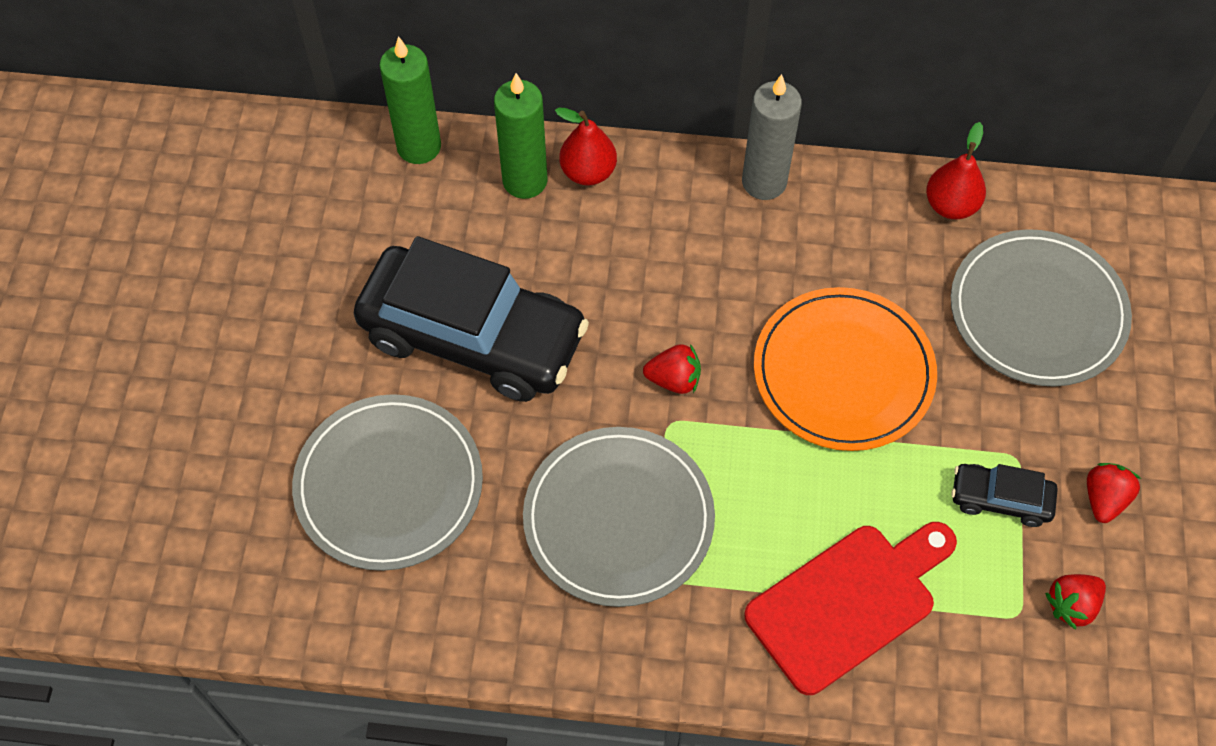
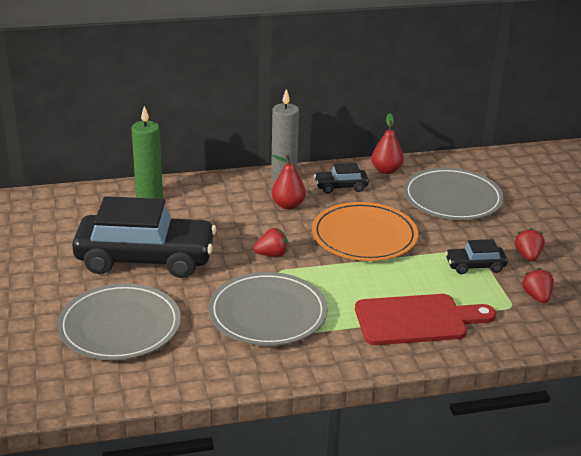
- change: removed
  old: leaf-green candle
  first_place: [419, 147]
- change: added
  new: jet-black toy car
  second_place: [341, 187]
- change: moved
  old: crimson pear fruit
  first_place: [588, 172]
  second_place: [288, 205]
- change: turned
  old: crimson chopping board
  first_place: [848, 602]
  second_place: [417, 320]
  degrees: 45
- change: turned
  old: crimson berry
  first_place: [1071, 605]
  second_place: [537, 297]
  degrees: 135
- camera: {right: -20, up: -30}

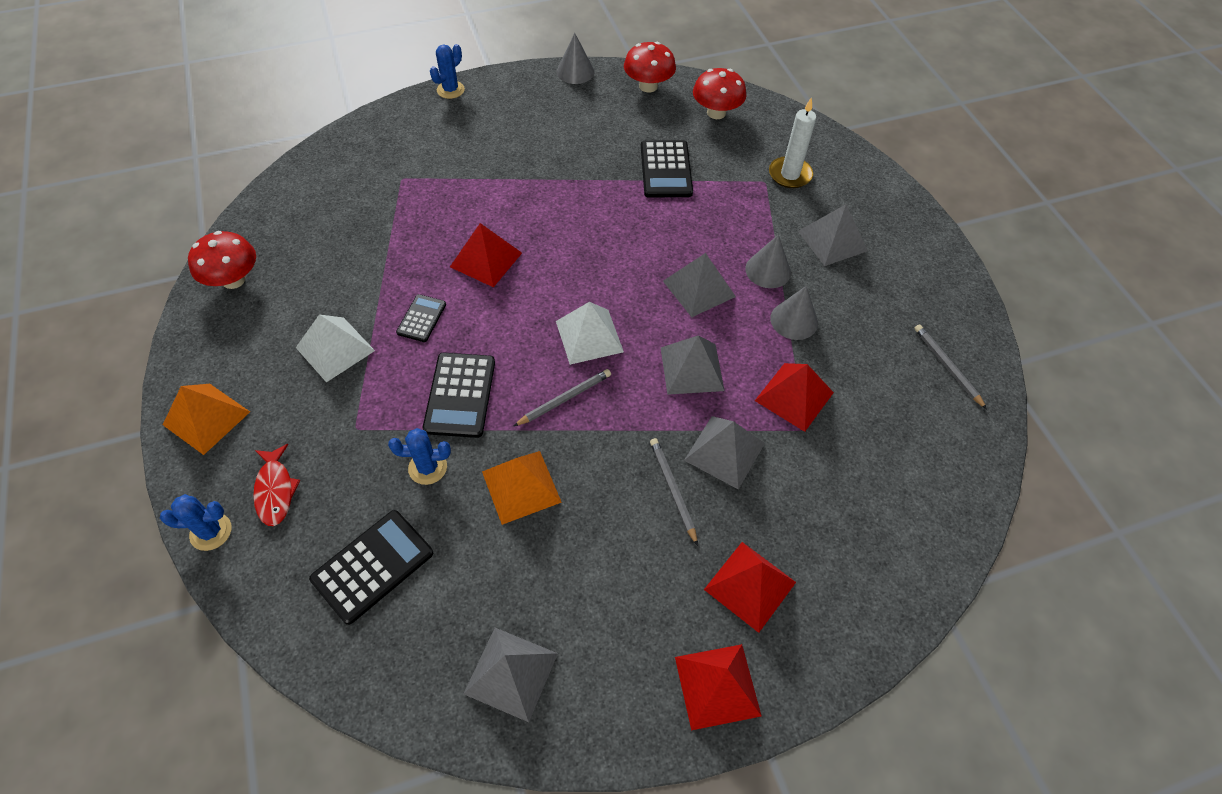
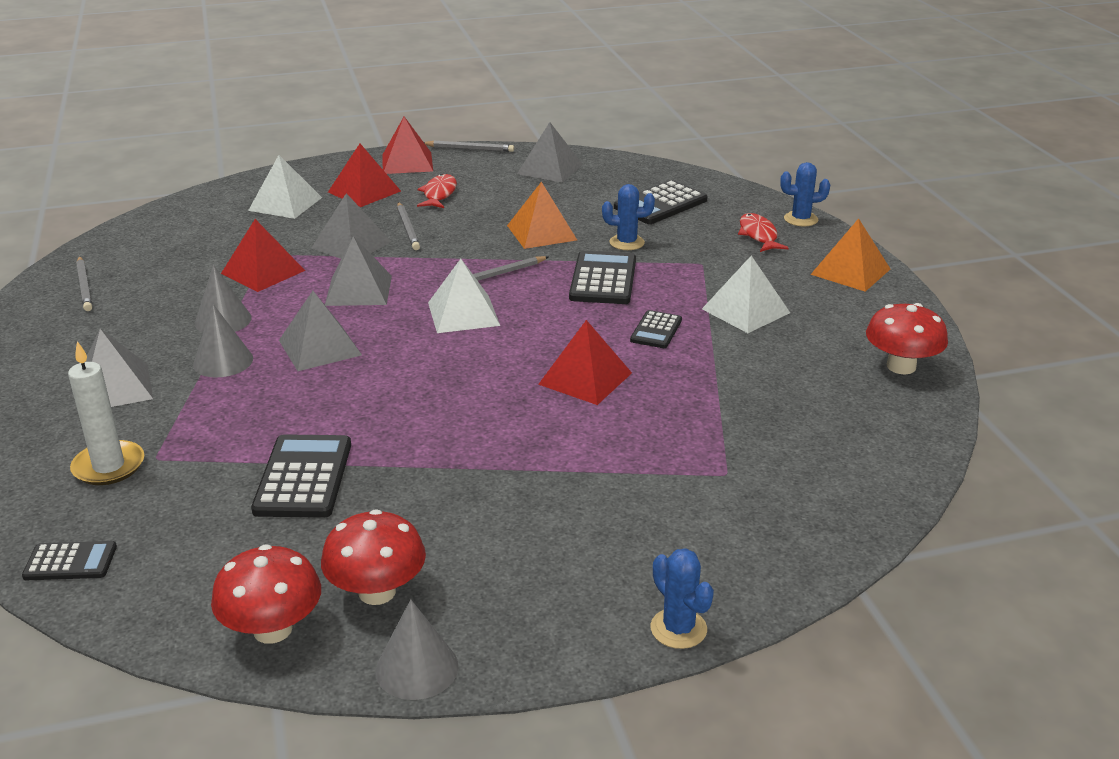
- change: added
  new: jet-black calculator
  second_place: [70, 562]
- change: added
  new: snow-white pyramid
  second_place: [285, 204]
- change: added
  new: crimson fish figure
  second_place: [439, 194]
- change: added
  new: grey wooden pencil
  second_place: [469, 149]
- change: moved
  old: crimson mushroom
  first_place: [716, 113]
  second_place: [377, 592]
- change: turned
  old: cobalt saguaro cactus
  first_place: [450, 90]
  second_place: [678, 629]
  degrees: -75
- camera: {right: -175, up: -25}

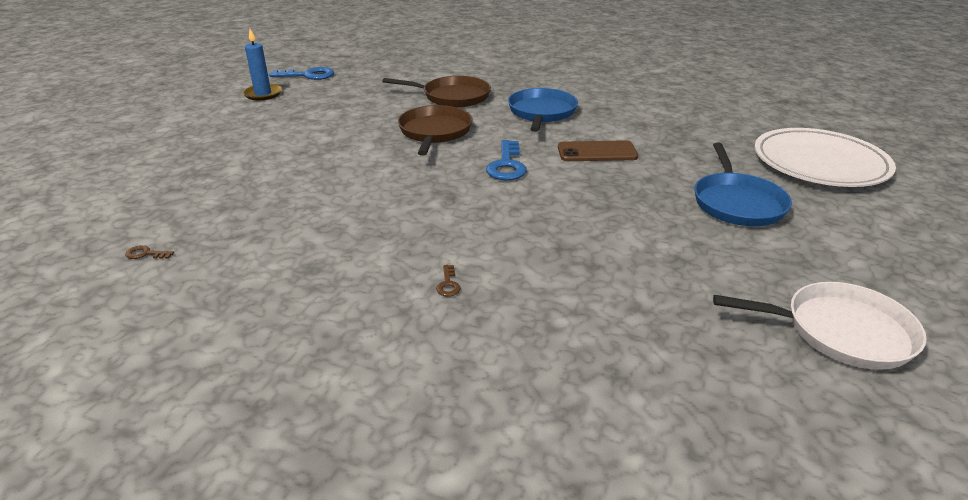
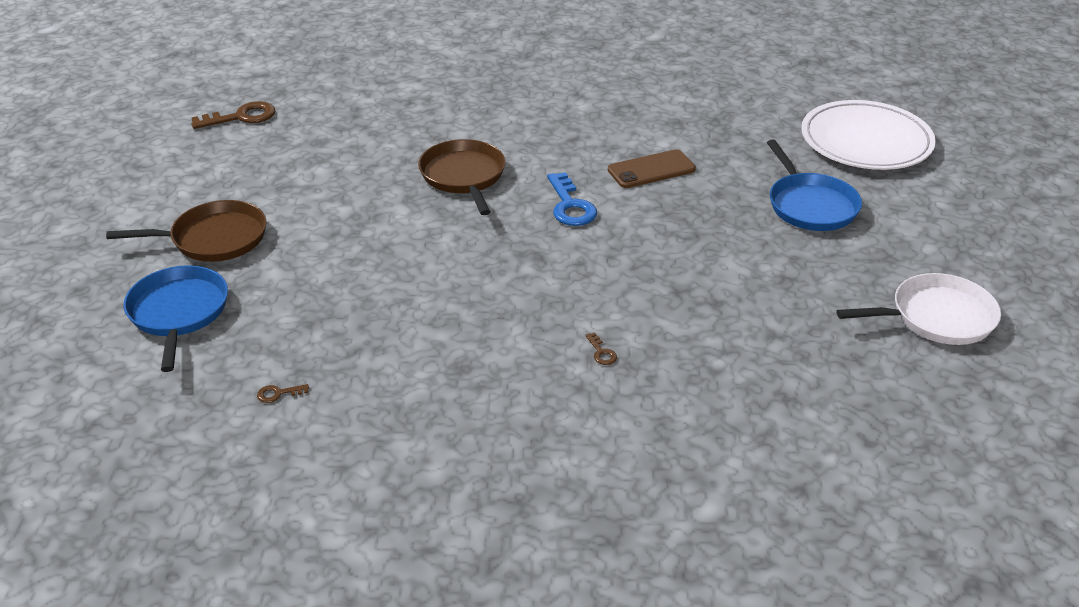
- change: removed
  old: cobalt candle
  first_place: [263, 94]
- change: moved
  old: russet frying pan
  first_place: [453, 96]
  second_place: [214, 238]
- change: moved
  old: cobalt frying pan
  first_place: [541, 112]
  second_place: [178, 312]
- change: recoloured
  old: cobalt door key
  new: russet door key
  first_place: [308, 75]
  second_place: [241, 117]
- camera: {right: -20, up: 5}

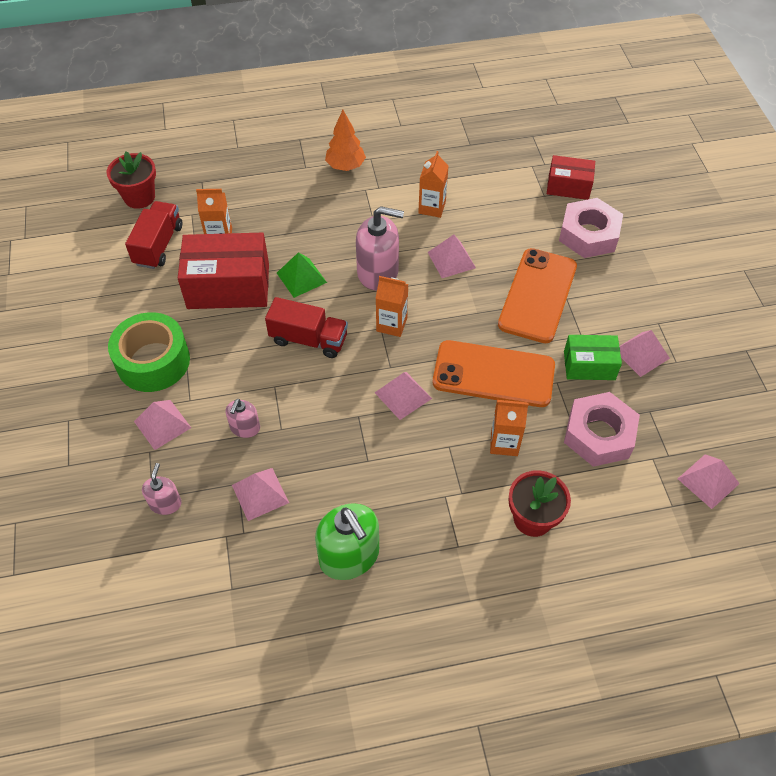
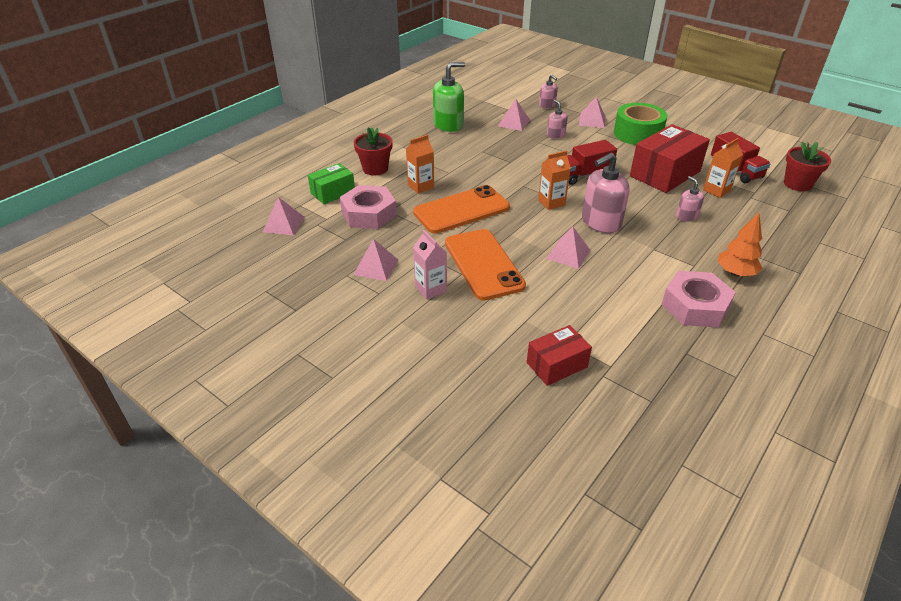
- change: removed
  old: leaf-green pyramid
  first_place: [301, 277]
- change: removed
  old: rosy pyramid
  first_place: [403, 395]
- change: removed
  old: orange milk carton
  first_place: [432, 207]
- change: added
  new: rosy milk carton
  second_place: [430, 289]
- change: added
  new: rosy soap pump
  second_place: [686, 216]
- change: moved
  old: rosy hex nut
  first_place: [588, 234]
  second_place: [695, 306]
- change: moved
  old: leaf-green package
  first_place: [589, 365]
  second_place: [333, 192]
- change: turned
  old: leaf-green soap pump
  first_place: [349, 556]
  second_place: [448, 125]
  degrees: 135
- camera: {right: 140, up: -15}

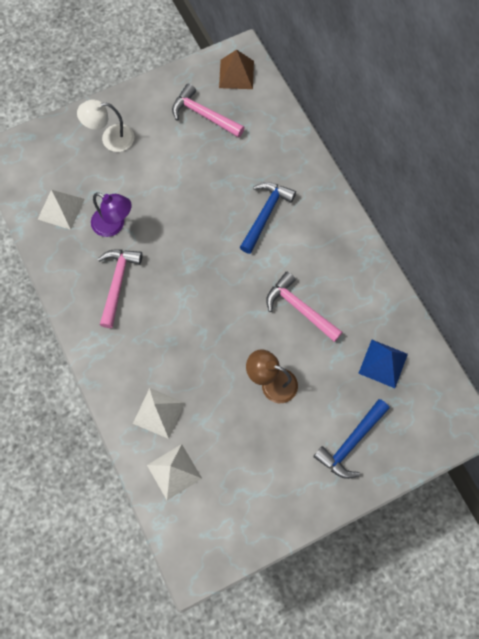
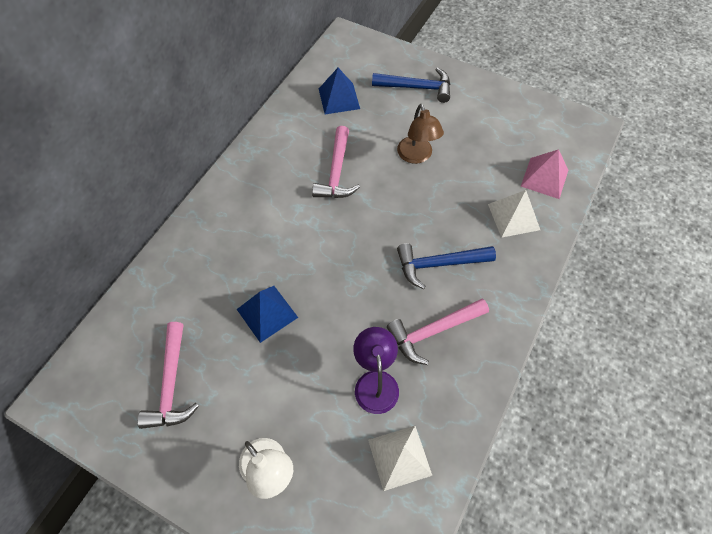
- change: removed
  old: russet pyramid
  first_place: [236, 74]
- change: added
  new: cobalt pyramid
  second_place: [267, 313]
- change: moved
  old: cobalt hammer
  first_place: [265, 214]
  second_place: [438, 264]
- change: recoloured
  old: snow-white pyramid
  new: rosy pyramid
  first_place: [174, 471]
  second_place: [544, 178]
- camera: {right: -125, up: -10}

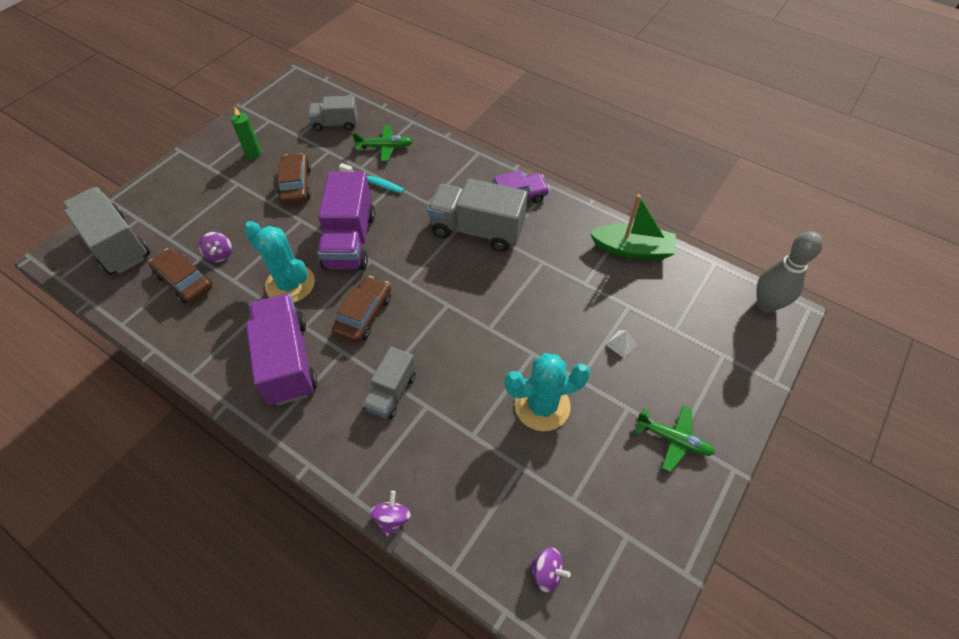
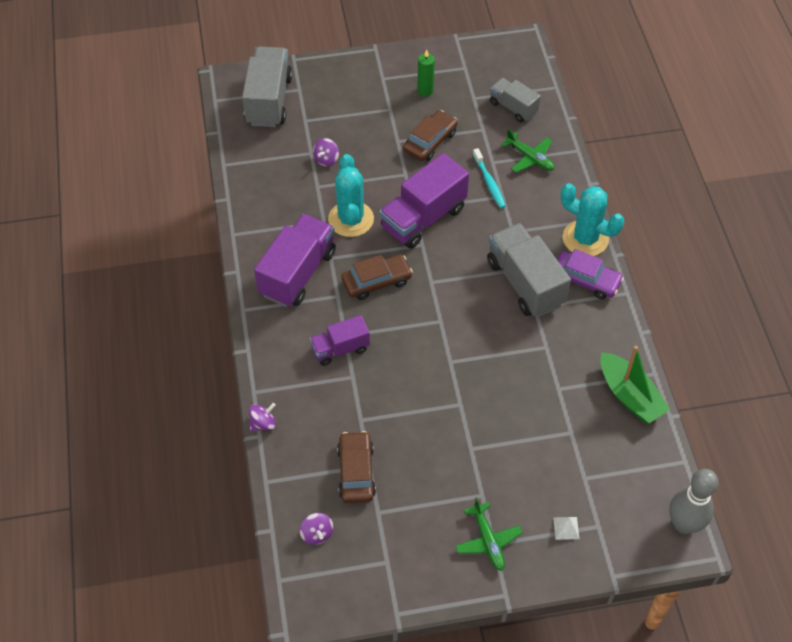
- change: moved
  old: russet toy car
  first_place: [184, 281]
  second_place: [356, 472]
- change: moved
  old: aqua saguaro cactus
  first_place: [542, 406]
  second_place: [585, 238]
- change: moved
  old: snow-white pyramid
  first_place: [621, 344]
  second_place: [566, 528]
- change: recoloured
  old: grey toy truck
  new: royal purple toy truck
  first_place: [391, 392]
  second_place: [340, 349]
- camera: {right: 45, up: 0}

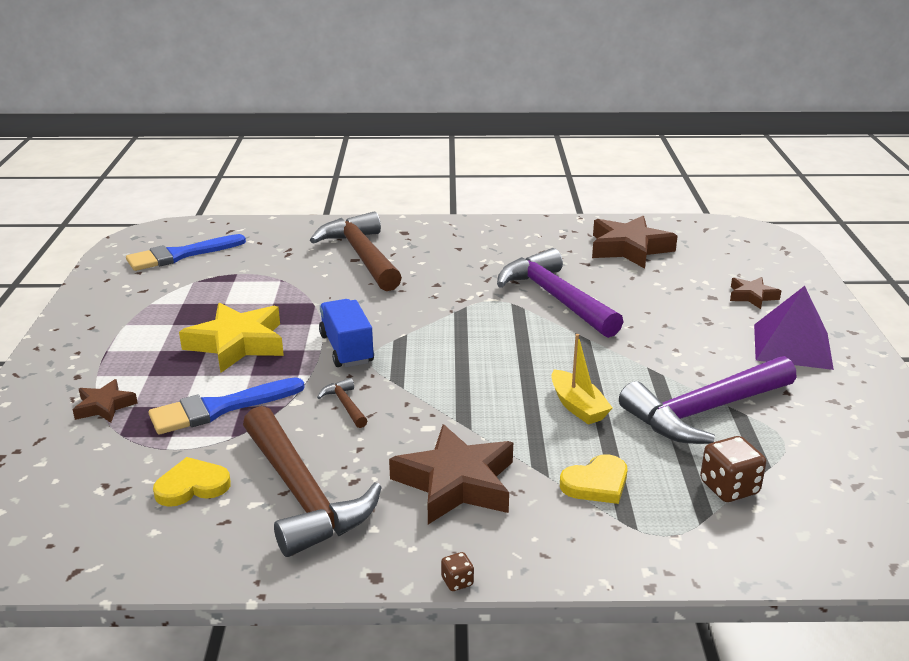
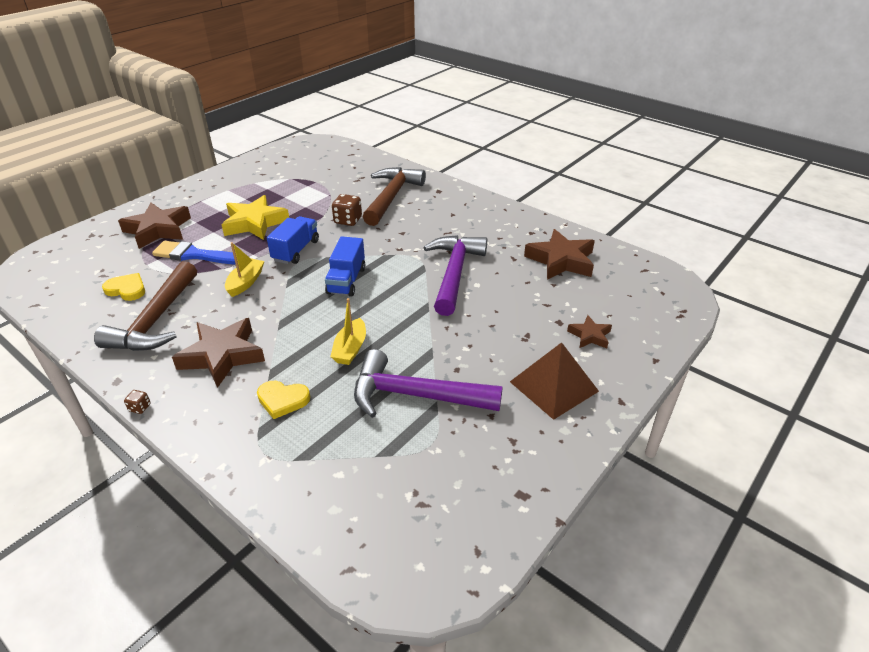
- change: removed
  old: cobalt brush
  first_place: [180, 255]
- change: added
  new: cobalt toy truck
  second_place: [346, 280]
- change: moved
  old: russet dice
  first_place: [729, 488]
  second_place: [348, 220]
- change: replaced
  old: russet hammer
  new: golden boat
  first_place: [345, 405]
  second_place: [245, 282]
- change: recoloured
  old: royal purple pyramid
  new: russet pyramid
  first_place: [792, 346]
  second_place: [554, 386]
- change: resized
  old: russet star
  first_place: [104, 406]
  second_place: [158, 230]
  factor: 1.88
- camera: {right: 40, up: 10}

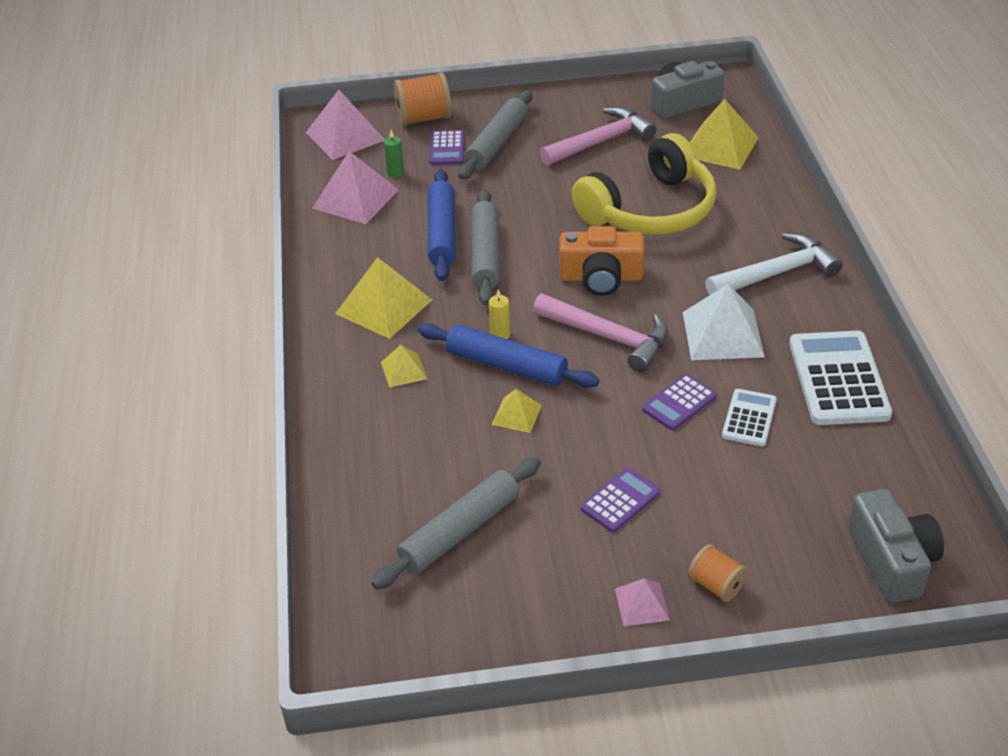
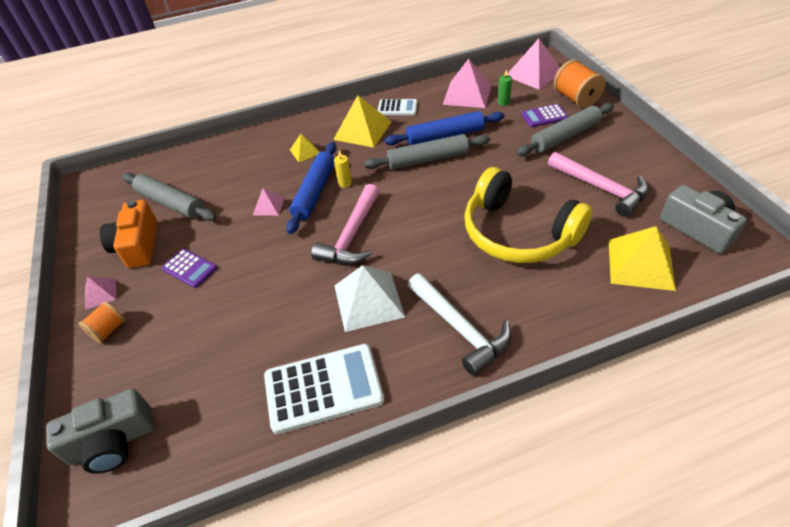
- change: removed
  old: royal purple calculator
  first_place: [679, 403]
- change: moved
  old: orange photo camera
  first_place: [601, 277]
  second_place: [138, 245]
- change: moved
  old: snow-white calculator
  first_place: [749, 418]
  second_place: [397, 108]
- change: recoloured
  old: golden pyramid
  new: rosy pyramid
  first_place: [517, 415]
  second_place: [268, 206]
- change: turned
  old: grey dough roller
  first_place: [496, 143]
  second_place: [565, 136]
  degrees: -45
- camera: {right: 80, up: 5}

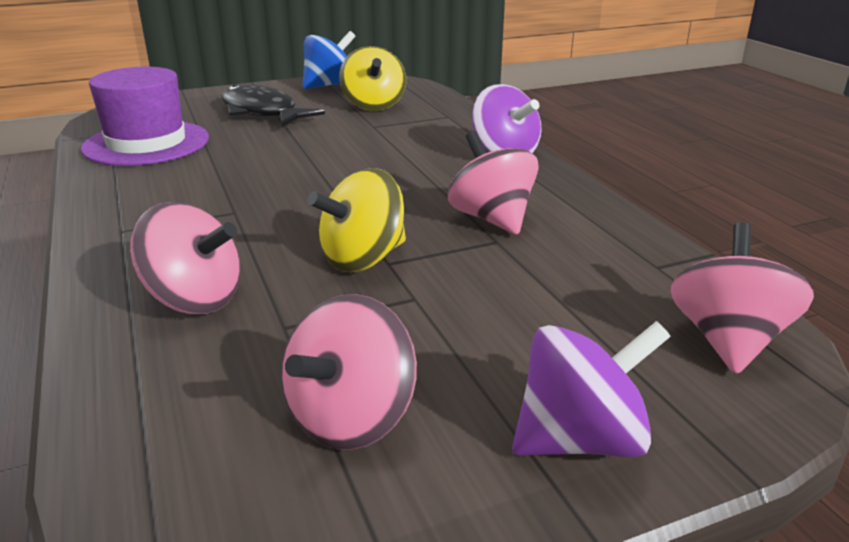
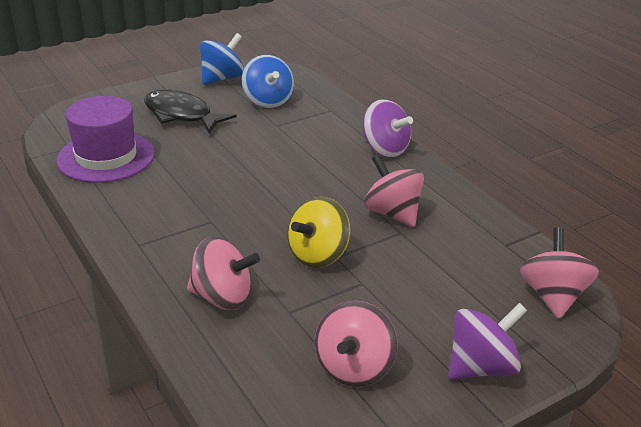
- change: recoloured
  old: golden whirligig
  new: cobalt whirligig
  first_place: [373, 105]
  second_place: [268, 101]
- camera: {right: -10, up: 5}

